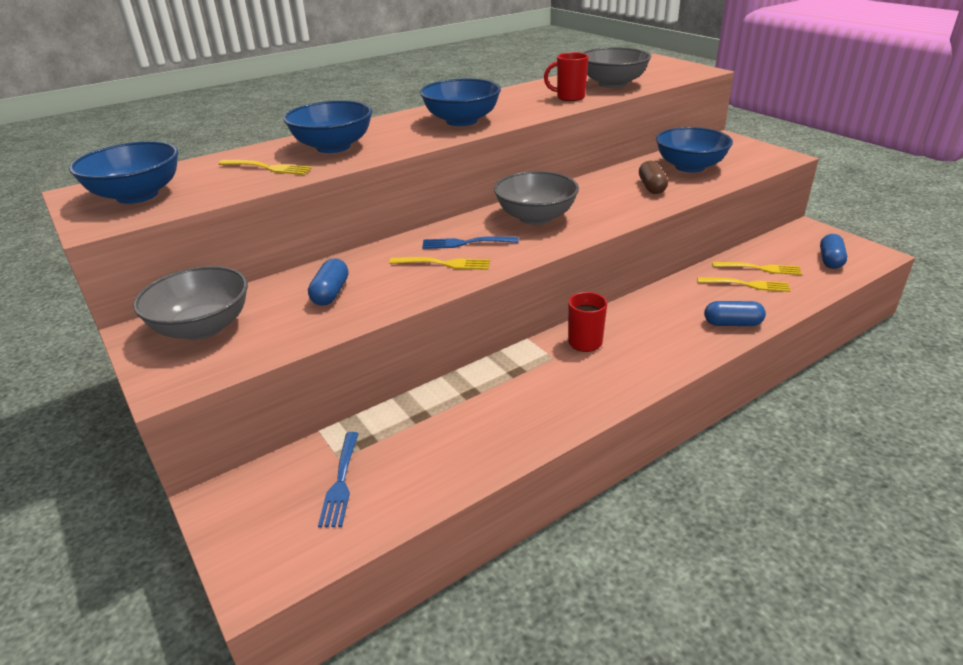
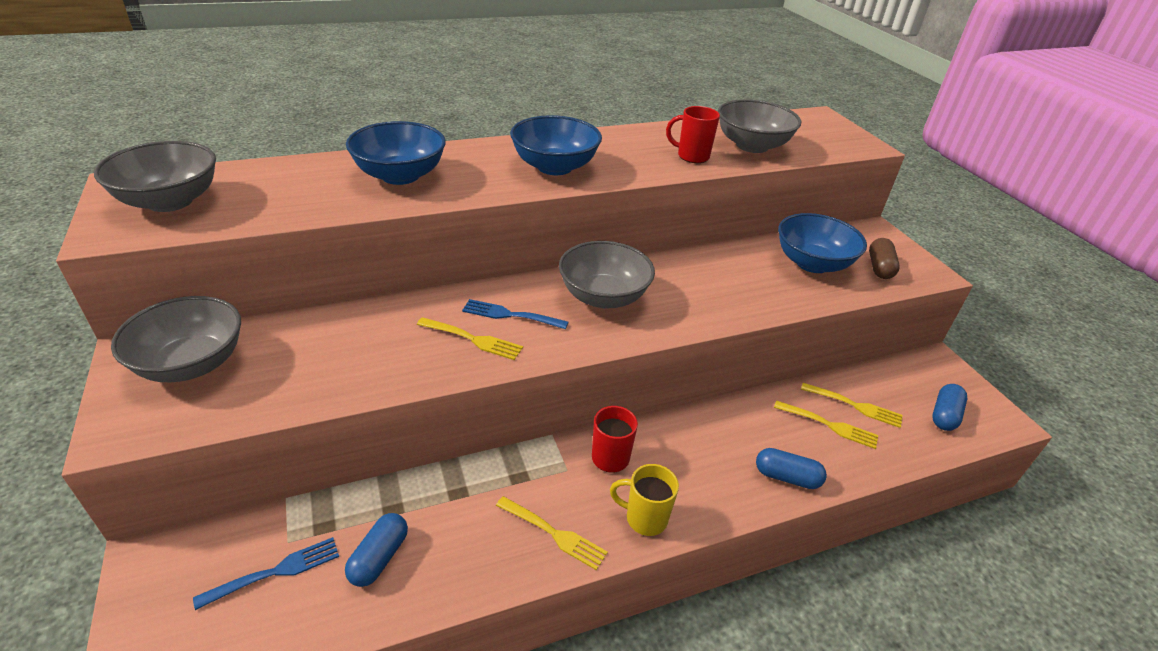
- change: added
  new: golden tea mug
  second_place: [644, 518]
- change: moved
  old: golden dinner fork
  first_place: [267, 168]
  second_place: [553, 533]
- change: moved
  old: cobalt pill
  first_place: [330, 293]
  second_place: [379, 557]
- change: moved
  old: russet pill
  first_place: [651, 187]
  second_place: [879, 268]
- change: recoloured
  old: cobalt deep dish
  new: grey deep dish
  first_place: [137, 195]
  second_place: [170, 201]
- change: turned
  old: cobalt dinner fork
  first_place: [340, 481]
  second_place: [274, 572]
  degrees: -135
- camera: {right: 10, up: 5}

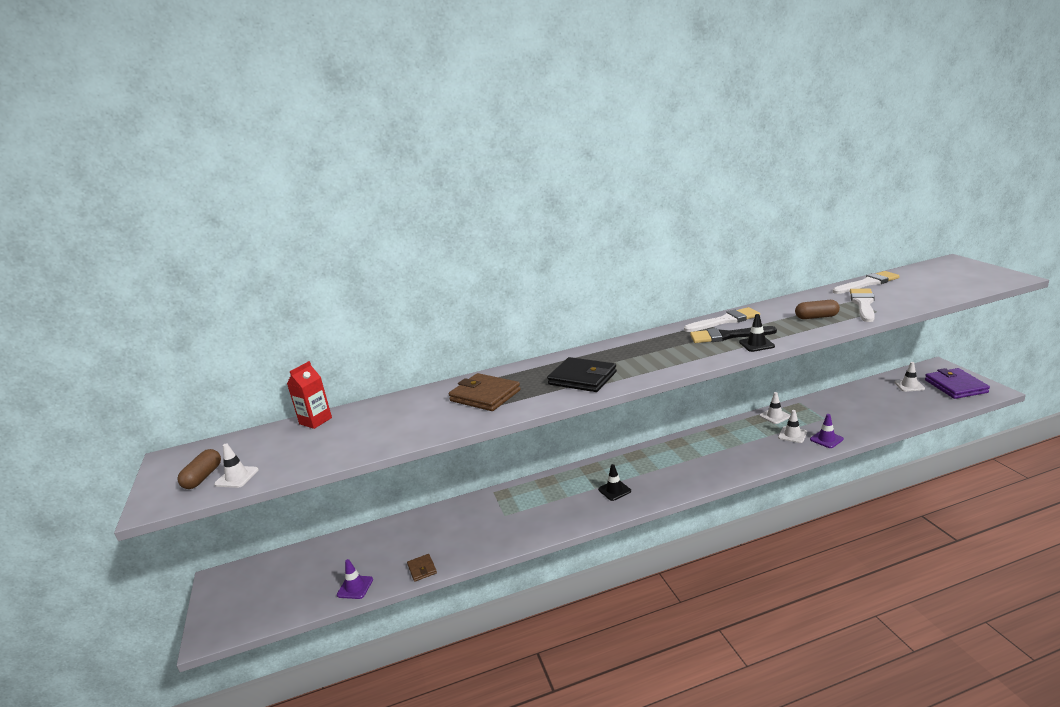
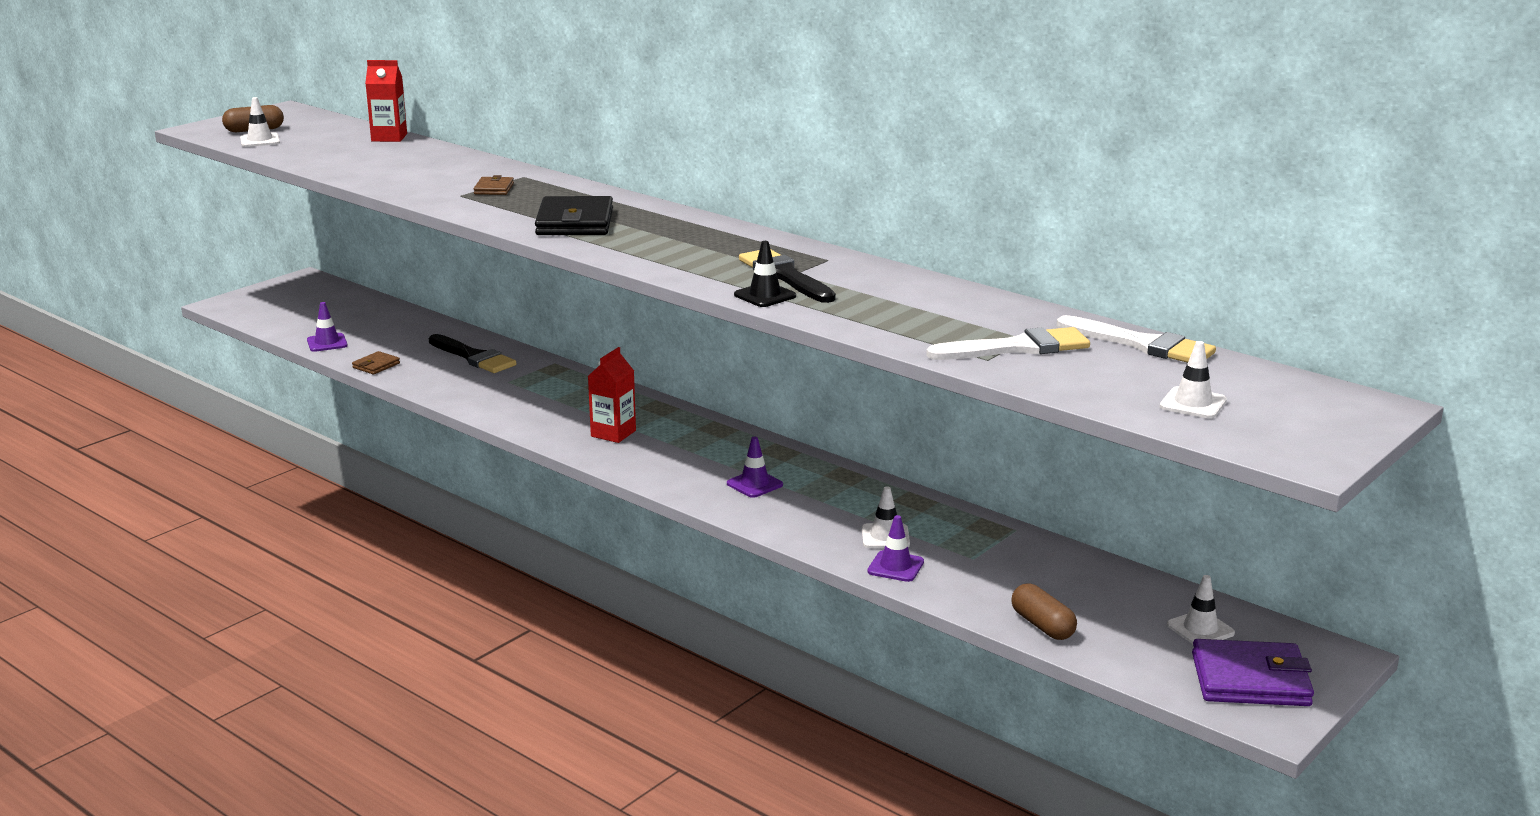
- change: removed
  old: snow-white brush
  first_place: [725, 321]
- change: added
  new: jet-black brush
  second_place: [473, 357]
- change: added
  new: royal purple safety cone
  second_place: [754, 484]
- change: moved
  old: snow-white safety cone
  first_place: [774, 416]
  second_place: [1193, 403]
- change: moved
  old: russet pill
  first_place: [816, 317]
  second_place: [1042, 625]
- change: replaced
  old: jet-black safety cone
  new: crimson milk carton
  first_place: [614, 490]
  second_place: [613, 433]
- change: turned
  old: royal purple billfold
  first_place: [955, 386]
  second_place: [1250, 679]
  degrees: 45
- change: resized
  old: russet billfold
  first_place: [485, 396]
  second_place: [494, 189]
  factor: 0.5
- camera: {right: 55, up: 0}

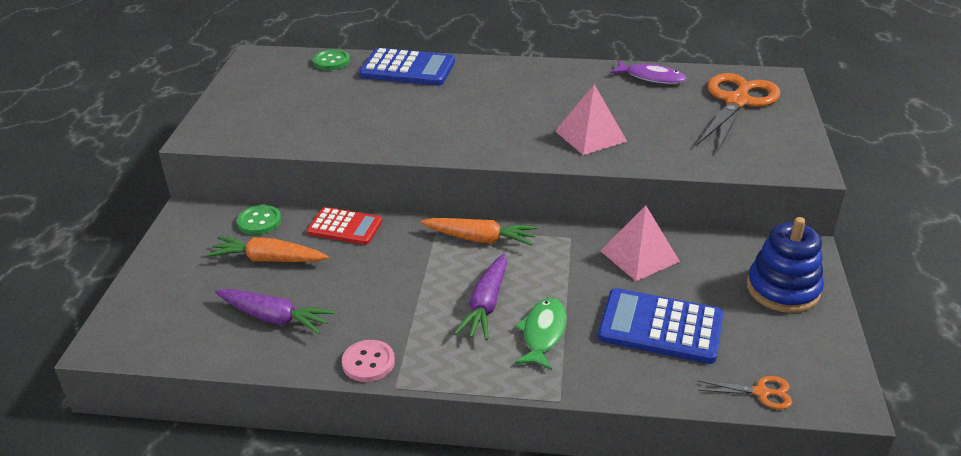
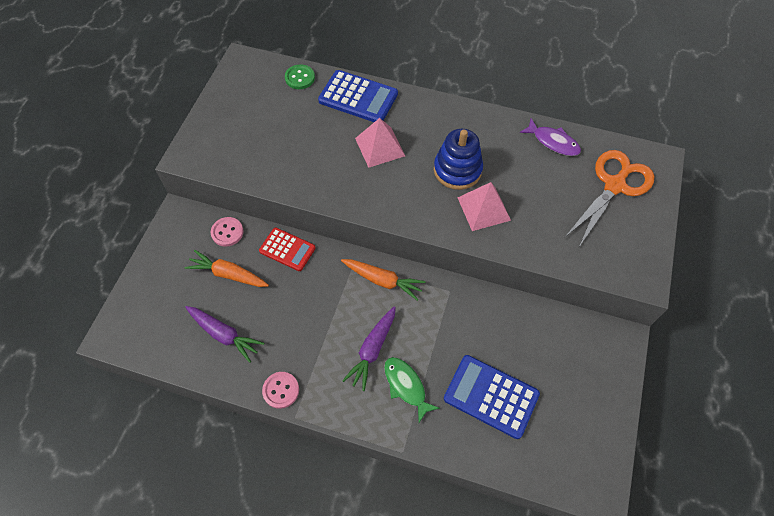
- change: removed
  old: orange shears
  first_place: [761, 392]
- change: moved
  old: rosy pyramid
  first_place: [639, 256]
  second_place: [380, 147]
- change: moved
  old: cobalt ring stacker
  first_place: [783, 289]
  second_place: [457, 170]
- change: recoloured
  old: leaf-green shirt button
  new: rosy shirt button
  first_place: [259, 221]
  second_place: [227, 232]
- change: turned
  old: leaf-green fish figure
  first_place: [543, 333]
  second_place: [406, 386]
  degrees: -60
- camera: {right: 10, up: 25}

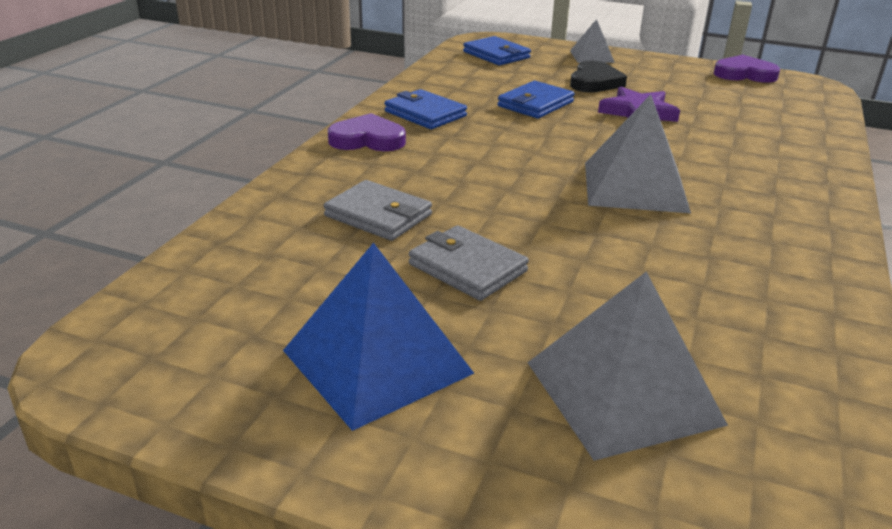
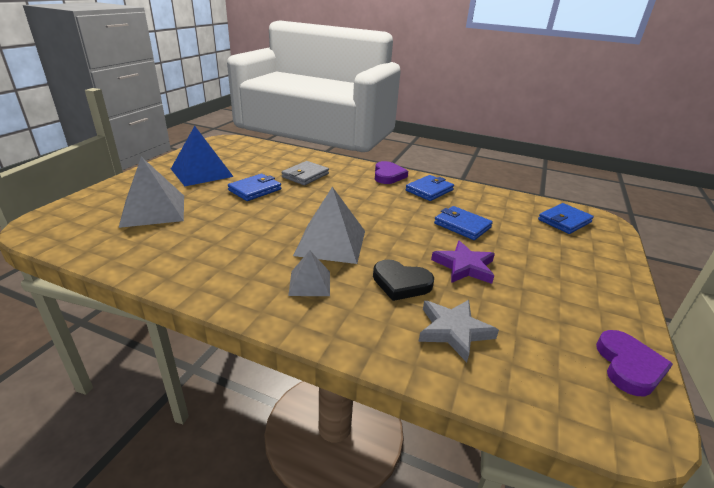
- change: added
  new: grey star
  second_place: [453, 331]
- change: moved
  old: grey pyramid
  first_place: [591, 56]
  second_place: [310, 283]
- change: moved
  old: jet-black heart shape
  first_place: [594, 82]
  second_place: [401, 283]
- change: recoloured
  old: grey billfold
  new: cobalt billfold
  first_place: [467, 268]
  second_place: [255, 190]
- camera: {right: 90, up: 0}

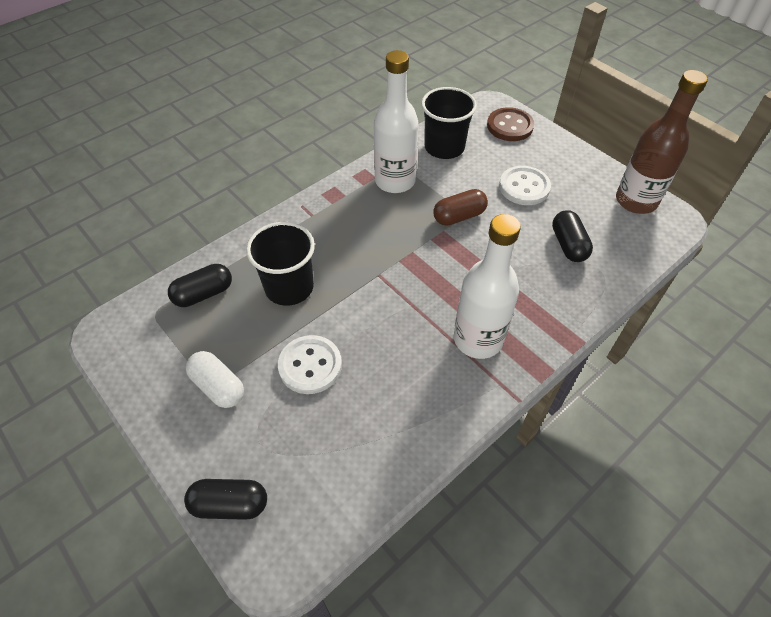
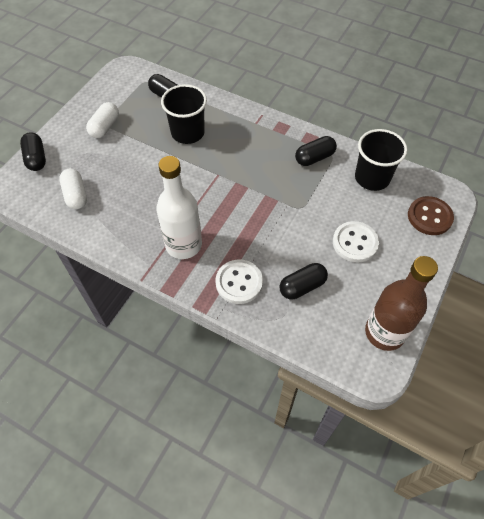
- change: removed
  old: russet pill
  first_place: [459, 216]
- change: added
  new: snow-white pill
  second_place: [76, 195]
- change: moved
  old: snow-white shirt button
  first_place: [310, 365]
  second_place: [239, 282]
- change: replaced
  old: snow-white bottle
  new: jet-black pill
  first_place: [395, 181]
  second_place: [314, 158]
- camera: {right: 70, up: 5}

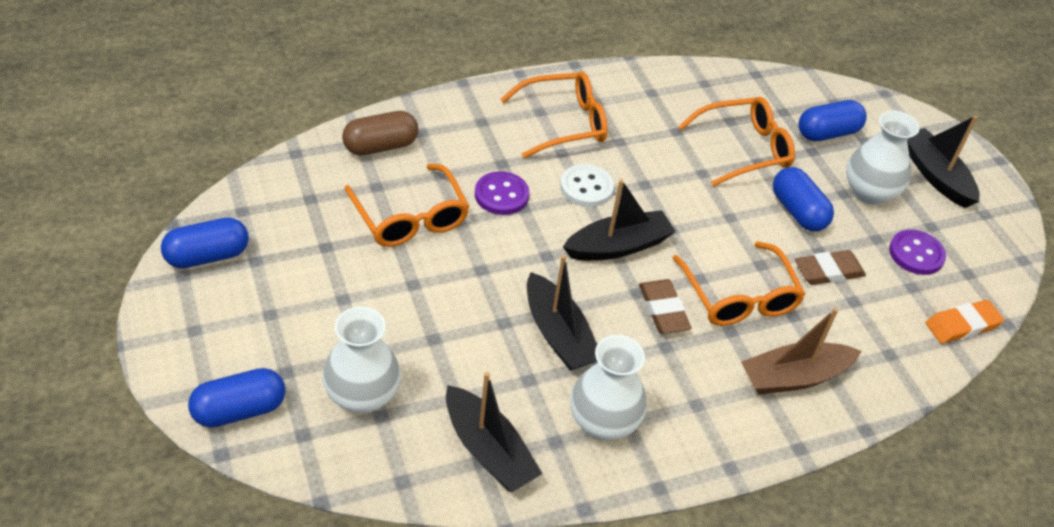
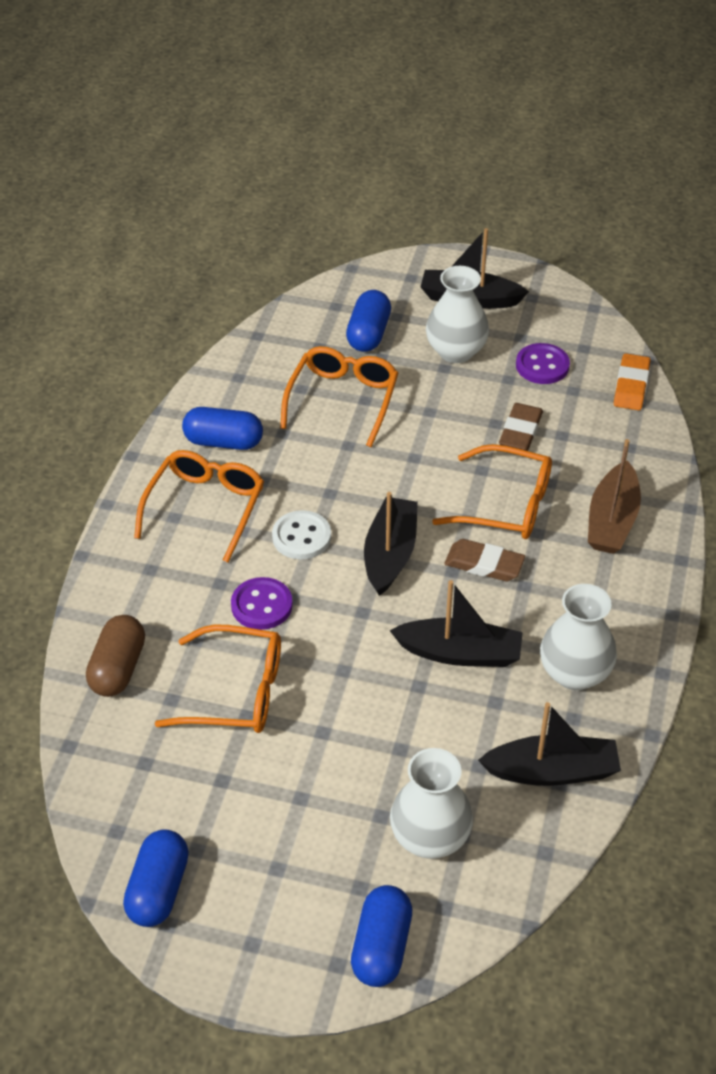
- change: moved
  old: cobalt pill
  first_place: [798, 211]
  second_place: [223, 442]
- camera: {right: -50, up: 0}

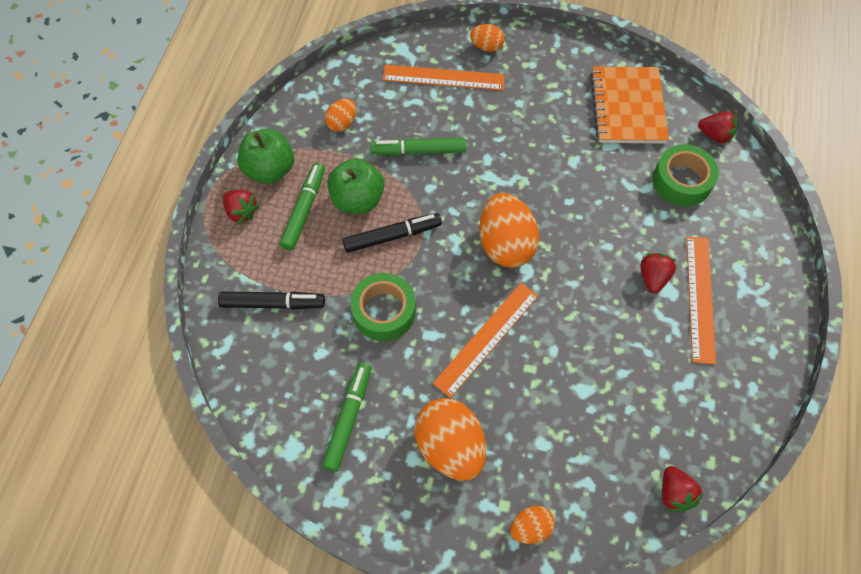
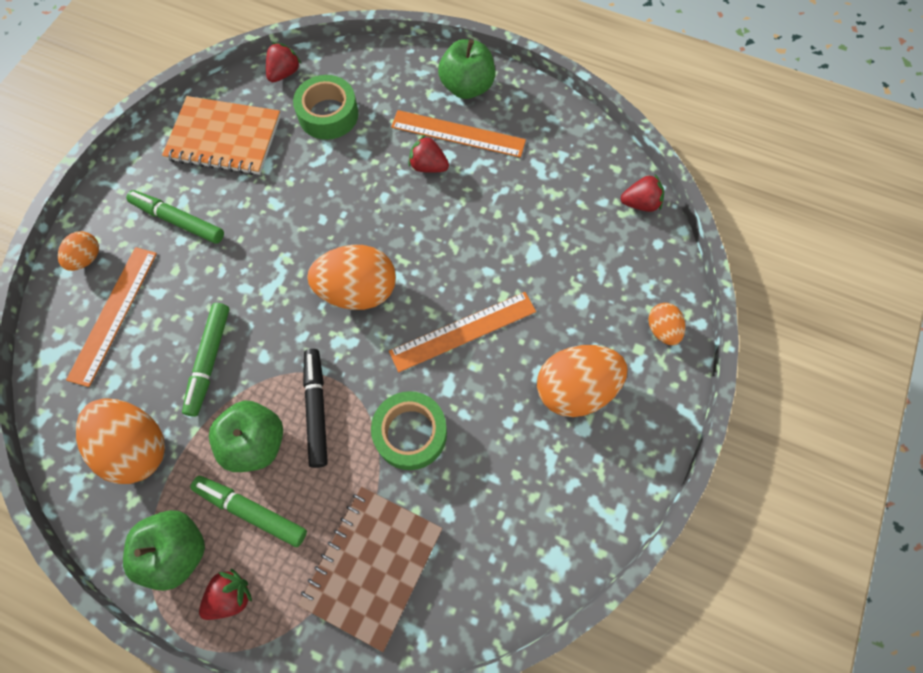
- change: added
  new: leaf-green apple
  second_place: [467, 87]
- change: moved
  old: leaf-green marker pen
  first_place: [348, 418]
  second_place: [178, 220]
- change: replaced
  old: jet-black marker pen
  new: russet exercise book
  first_place: [272, 304]
  second_place: [372, 565]
- change: turned
  old: orange ruler
  first_place: [486, 338]
  second_place: [463, 331]
  degrees: -75
- change: resized
  old: orange toy egg
  first_place: [342, 123]
  second_place: [137, 447]
  factor: 1.93
- camera: {right: -80, up: 5}

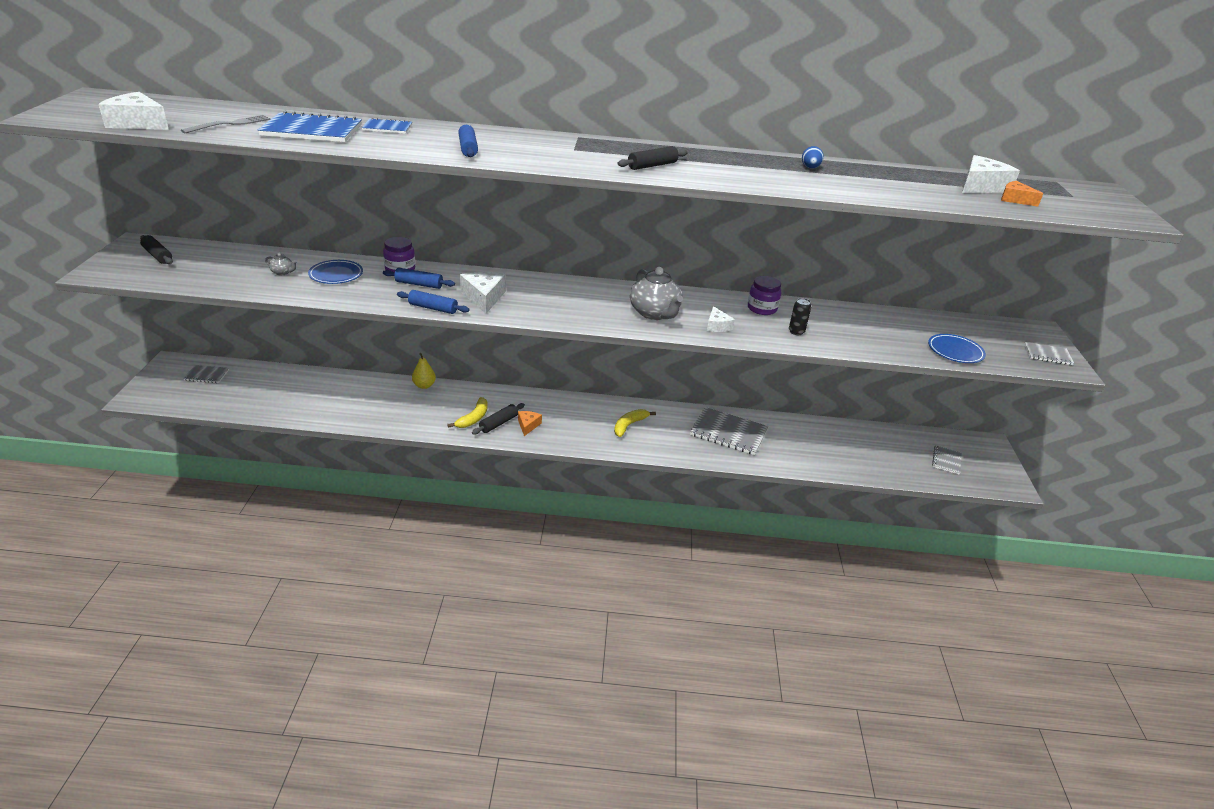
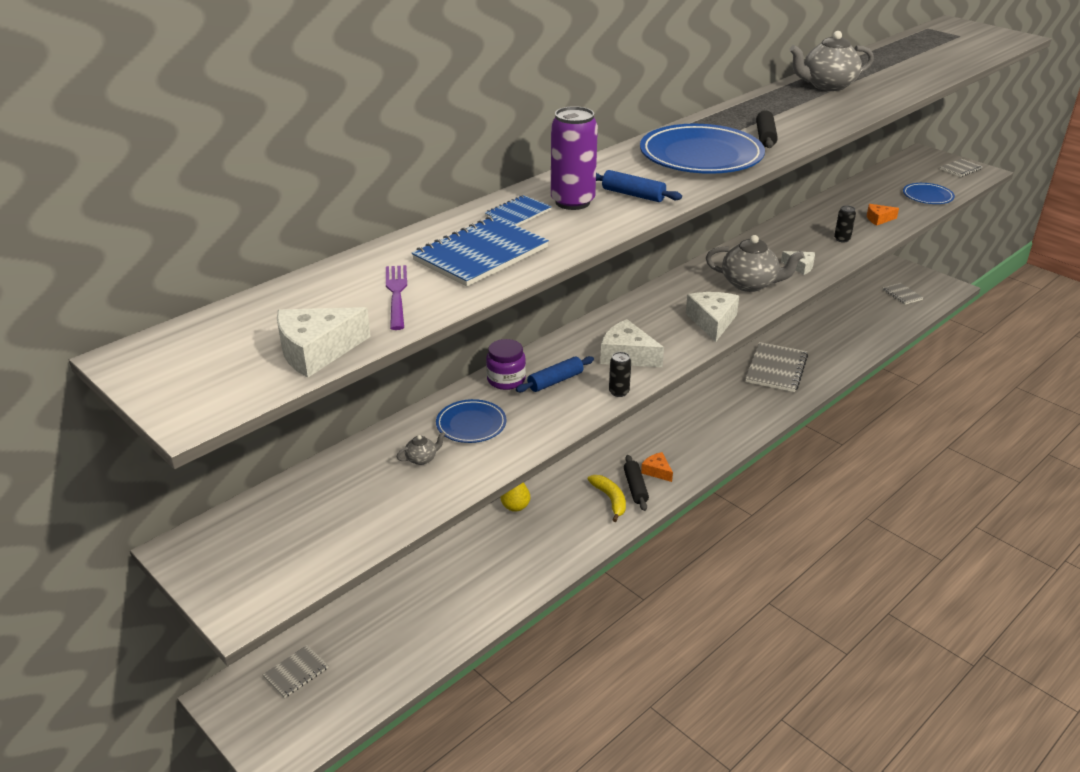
- change: removed
  old: jet-black dough roller
  first_place: [157, 255]
- change: removed
  old: golden banana fruit
  first_place: [629, 425]
- change: removed
  old: royal purple jar
  first_place: [762, 308]
- change: added
  new: royal purple can
  second_place: [572, 202]
- change: added
  new: cobalt flat dish
  second_place: [701, 156]
- change: moved
  old: snow-white cheese
  first_place: [981, 186]
  second_place: [712, 322]
- change: moved
  old: orange cheese
  first_place: [1015, 199]
  second_place: [878, 219]
- change: replaced
  old: cobalt dough roller
  new: jet-black can
  first_place: [433, 308]
  second_place: [619, 392]
- change: replaced
  old: cobalt toy egg
  new: grey teapot
  first_place: [810, 168]
  second_place: [827, 86]
- change: recoloured
  old: grey dinner fork
  new: royal purple dinner fork
  first_place: [230, 124]
  second_place: [396, 294]
- change: turned
  old: grey exercise book
  first_place: [728, 433]
  second_place: [776, 369]
  degrees: -45
- camera: {right: -45, up: 0}

